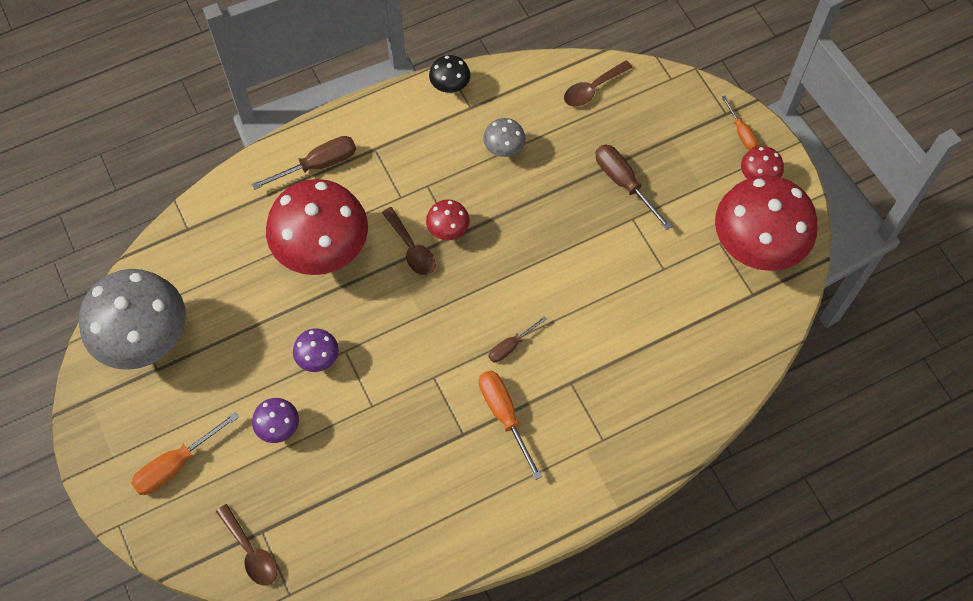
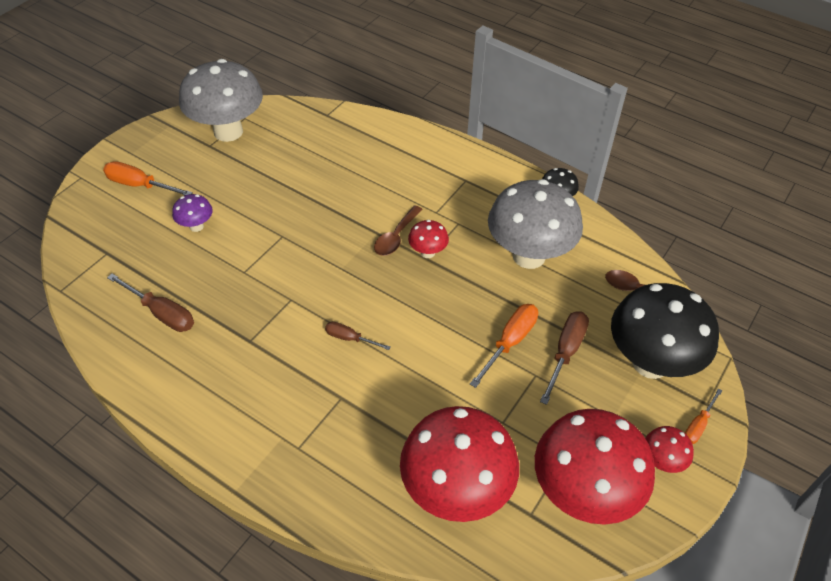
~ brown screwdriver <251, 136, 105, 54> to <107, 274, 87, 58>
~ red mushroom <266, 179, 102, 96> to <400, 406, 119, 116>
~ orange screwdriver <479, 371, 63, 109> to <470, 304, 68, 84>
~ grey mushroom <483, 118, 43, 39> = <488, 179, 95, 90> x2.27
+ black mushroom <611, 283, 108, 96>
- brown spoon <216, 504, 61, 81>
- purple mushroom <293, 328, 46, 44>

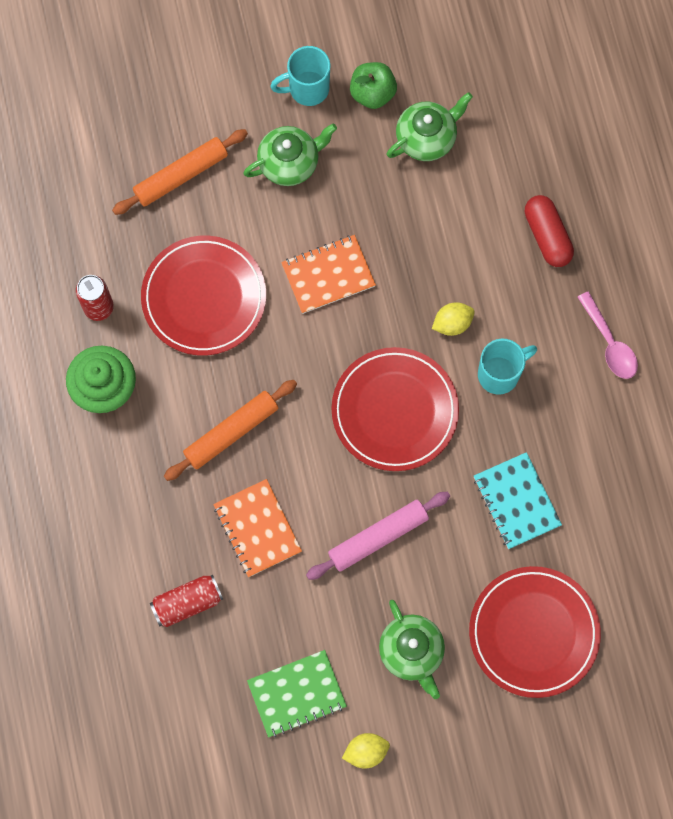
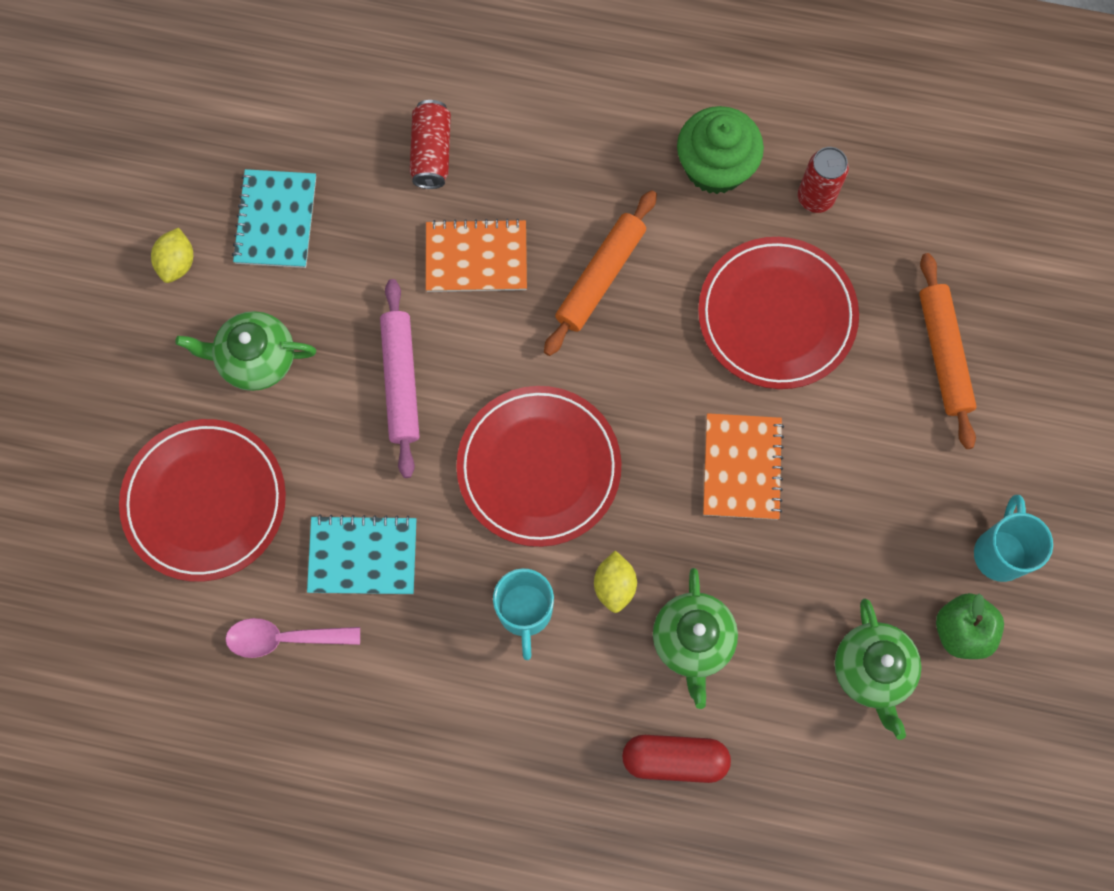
~ pink spoon <577, 291, 61, 88> to <225, 618, 135, 40>
~ green notebook <247, 650, 100, 88> to turquoise notebook <232, 169, 84, 99>
~ orange rolling pin <164, 380, 133, 101> = <544, 190, 113, 166> 45 degrees clockwise
~ green teapot <243, 123, 94, 63> to <653, 568, 85, 141>

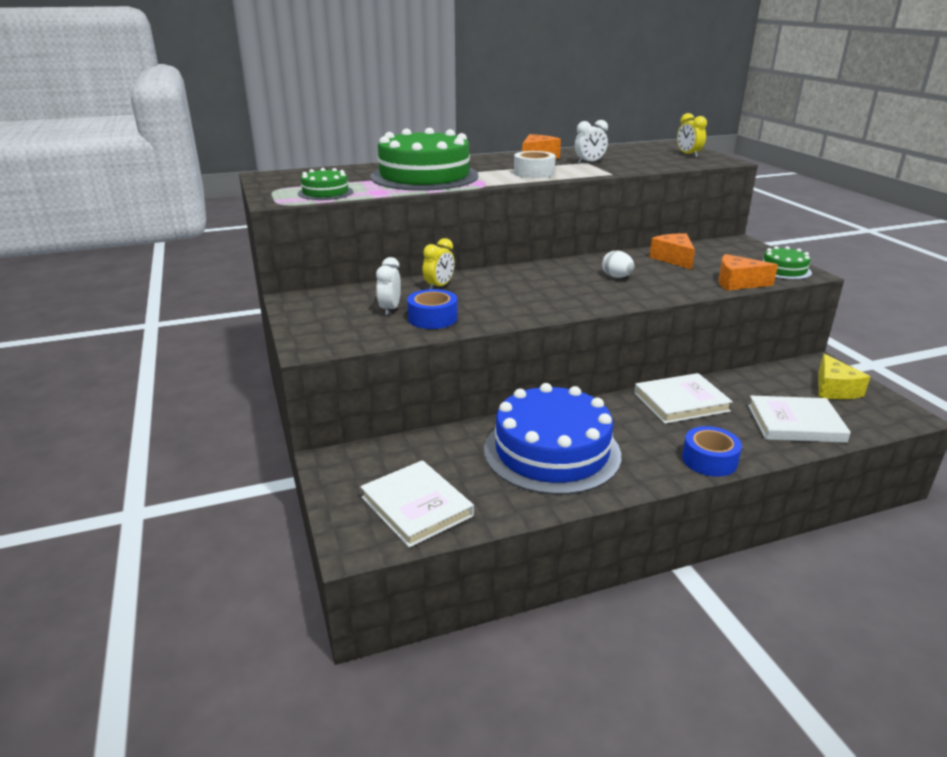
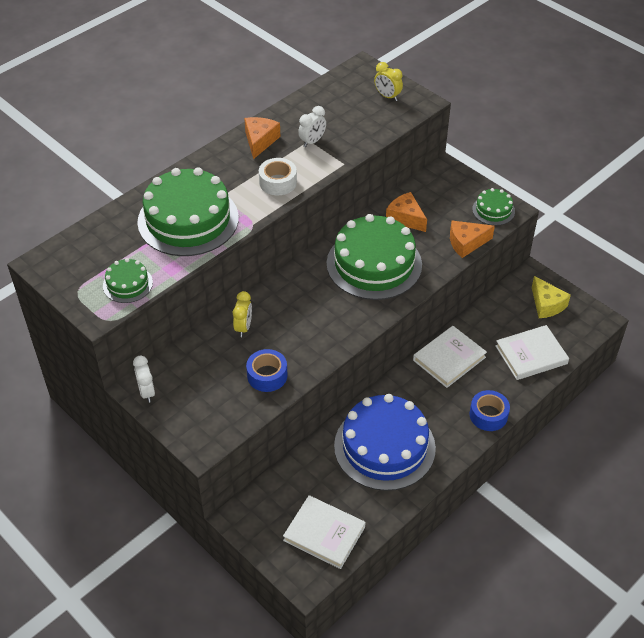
~ white clock <376, 257, 25, 58> to <133, 356, 22, 47>
~ white egg <602, 250, 32, 28> to green cake <327, 214, 95, 86>

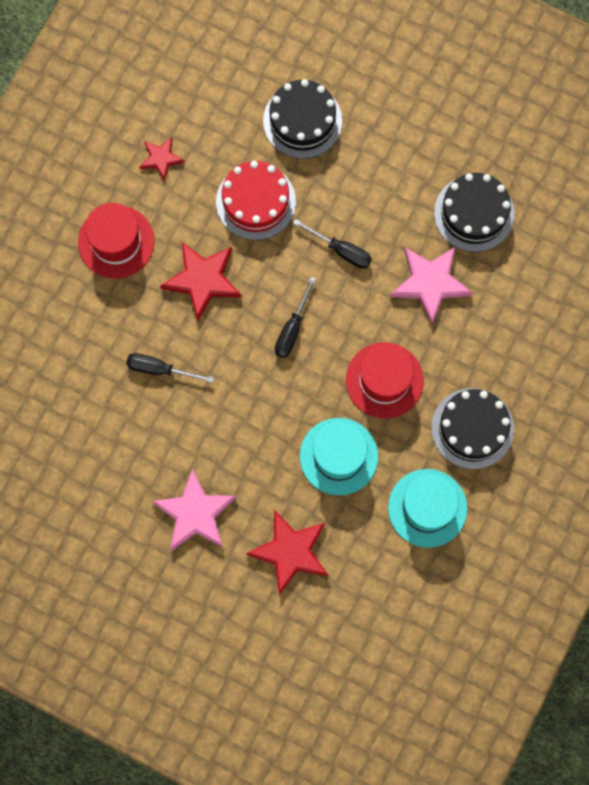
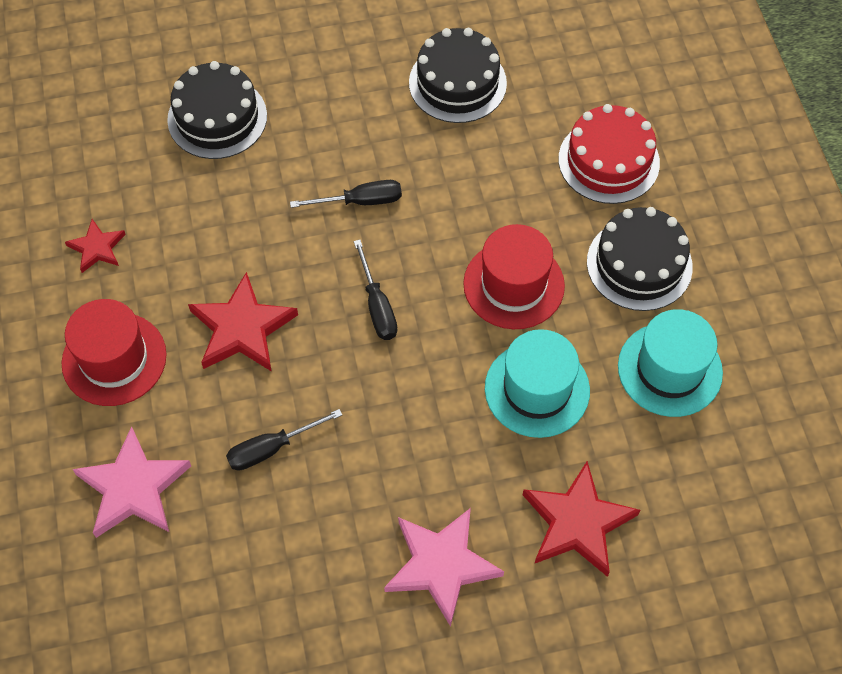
~ pink star <390, 247, 83, 77> to <72, 426, 119, 112>
~ red cake <216, 161, 80, 79> to <558, 104, 102, 100>

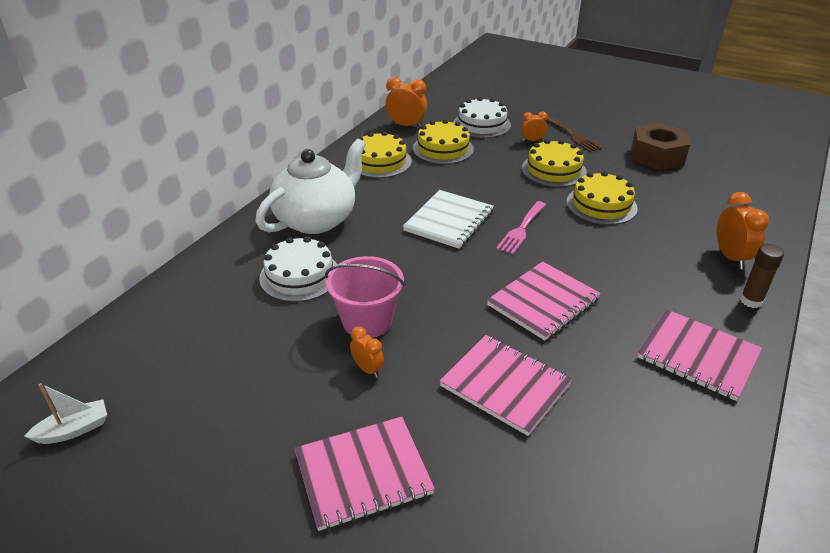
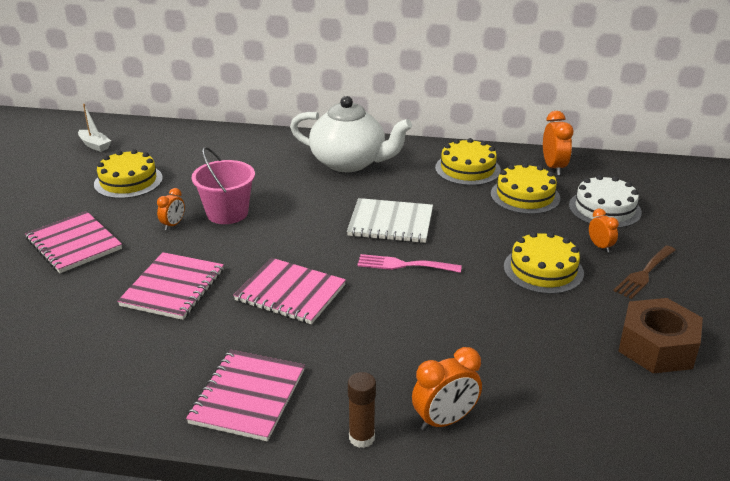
~ yellow cake <566, 171, 72, 54> to <94, 149, 69, 50>
- white cake <259, 236, 78, 66>

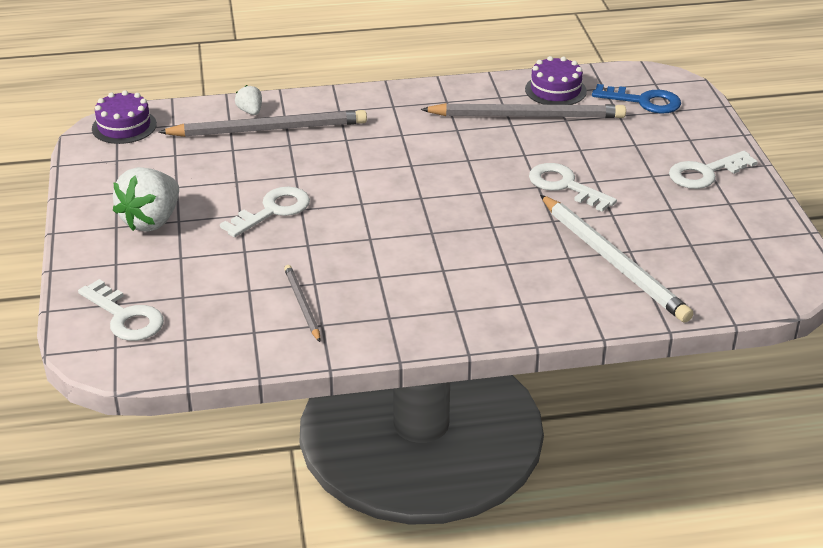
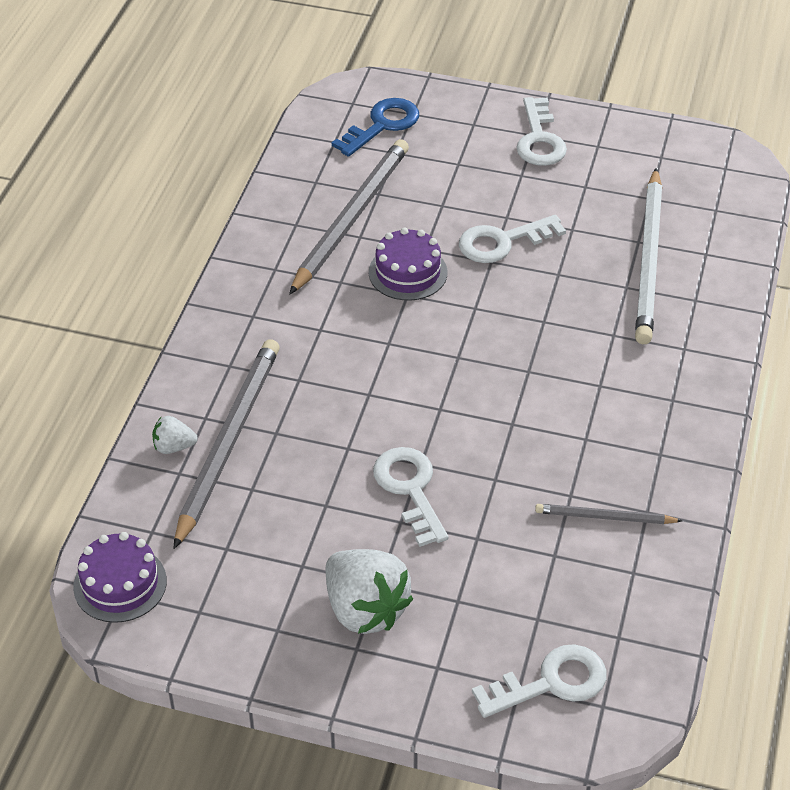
~ purple cake <525, 56, 62, 49> to <369, 228, 79, 73>
~ white pencil <540, 195, 153, 128> = <635, 168, 27, 176> 105 degrees clockwise

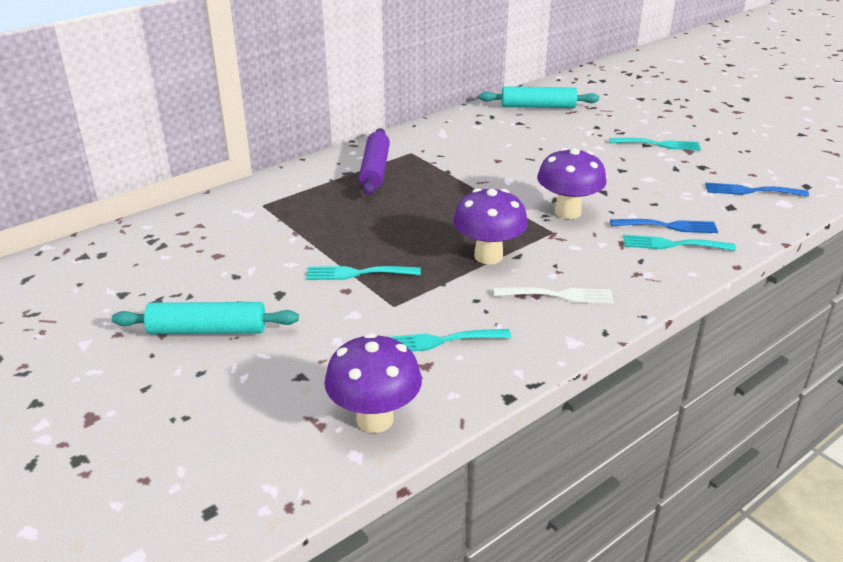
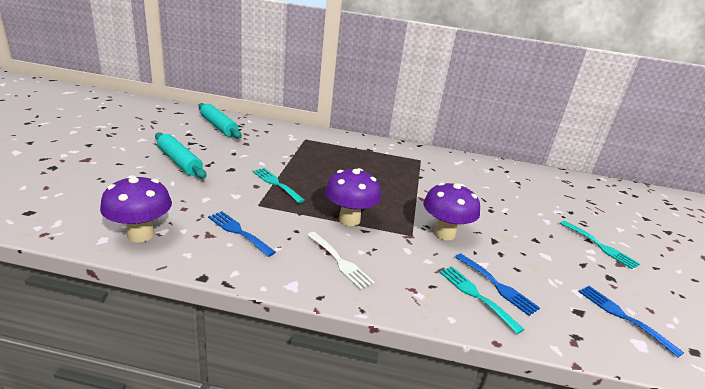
~ turquoise rolling pin <479, 86, 120, 22> to <198, 103, 44, 36>
~ turquoise fork <390, 329, 121, 22> to blue fork <208, 211, 68, 46>
- purple rolling pin <359, 128, 31, 67>

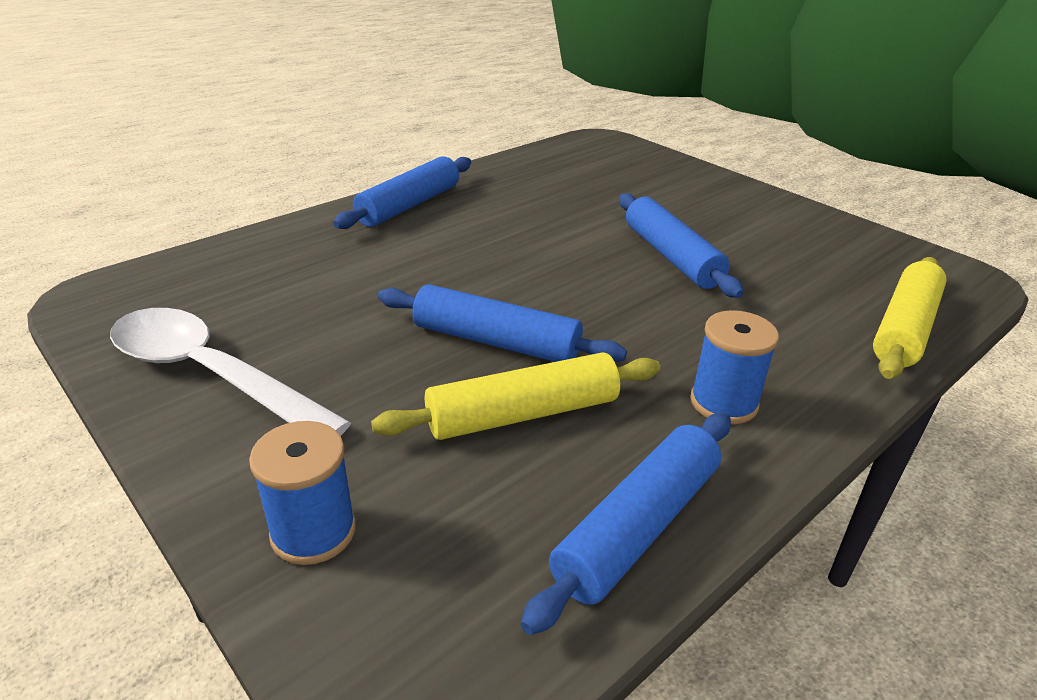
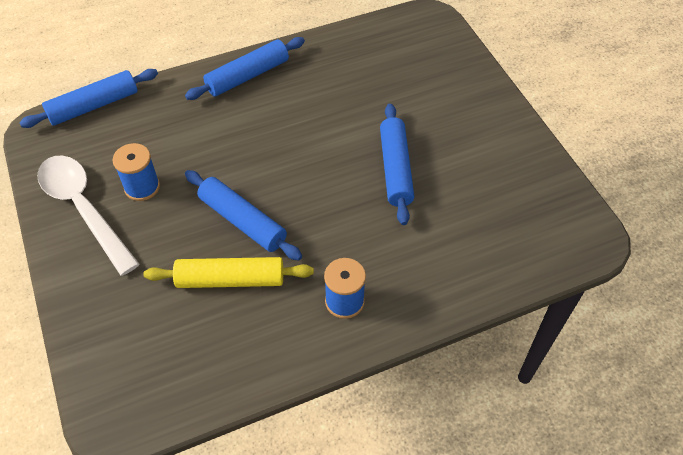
~ blue rolling pin <521, 413, 210, 222> to <19, 69, 139, 59>
~ blue spool <249, 421, 107, 144> to <113, 143, 47, 58>
- yellow rolling pin <873, 257, 74, 122>

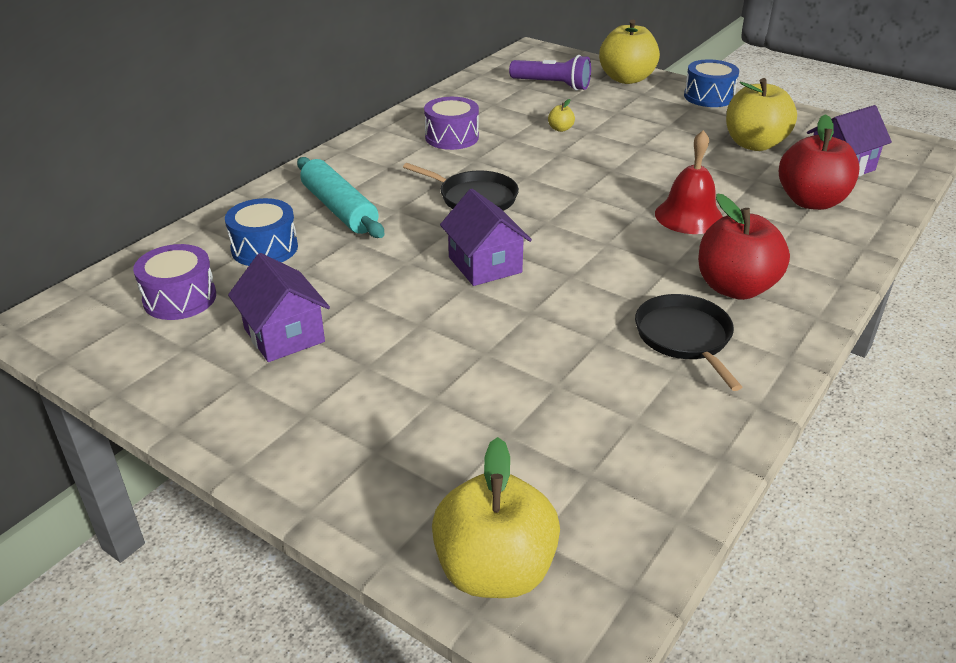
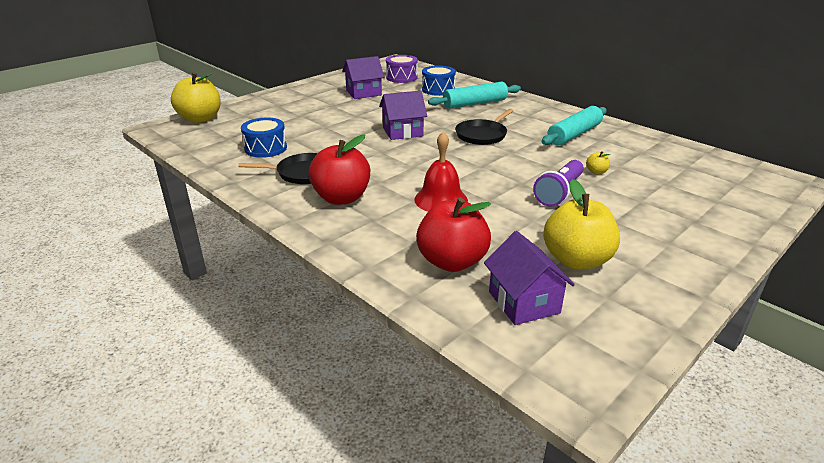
~ blue drum <684, 59, 55, 48> to <241, 118, 46, 40>
~ purple flashlight <509, 55, 82, 36> to <533, 160, 51, 47>
~ purple drum <424, 97, 55, 53> to turquoise rolling pin <542, 106, 65, 39>
- yellow apple <599, 20, 61, 64>

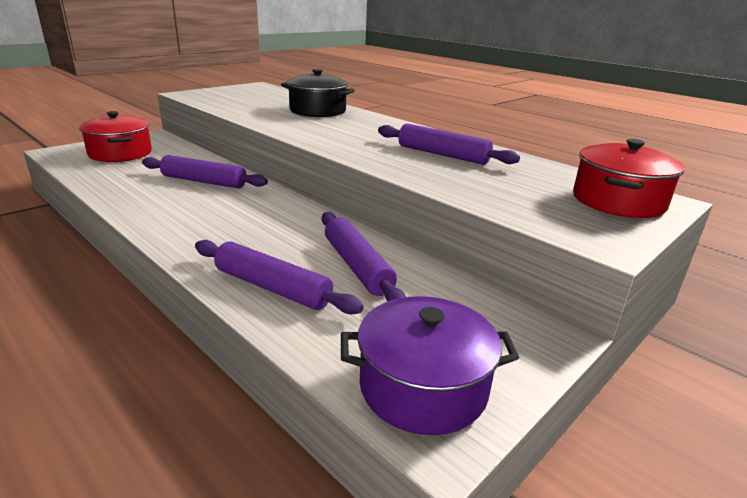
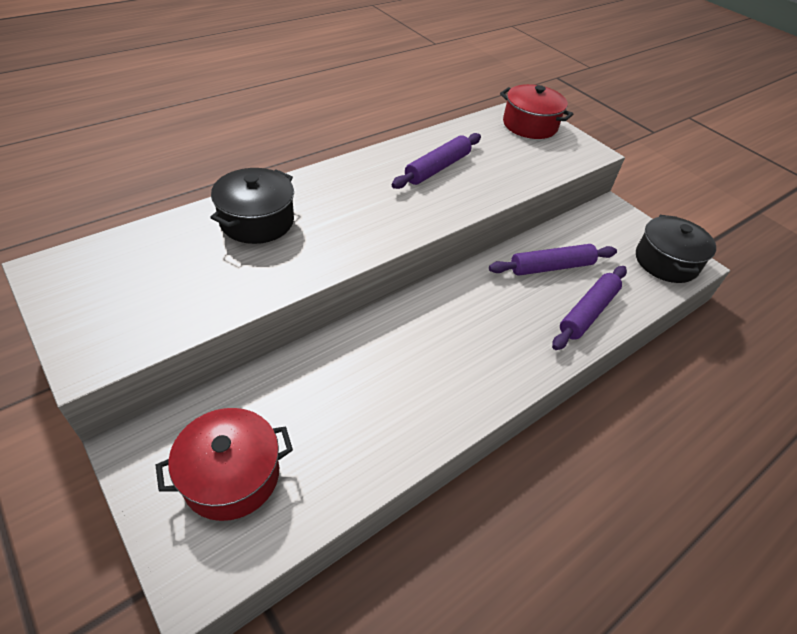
~ purple pot <341, 296, 178, 139> to black pot <636, 215, 80, 68>
- purple rolling pin <142, 155, 126, 34>

